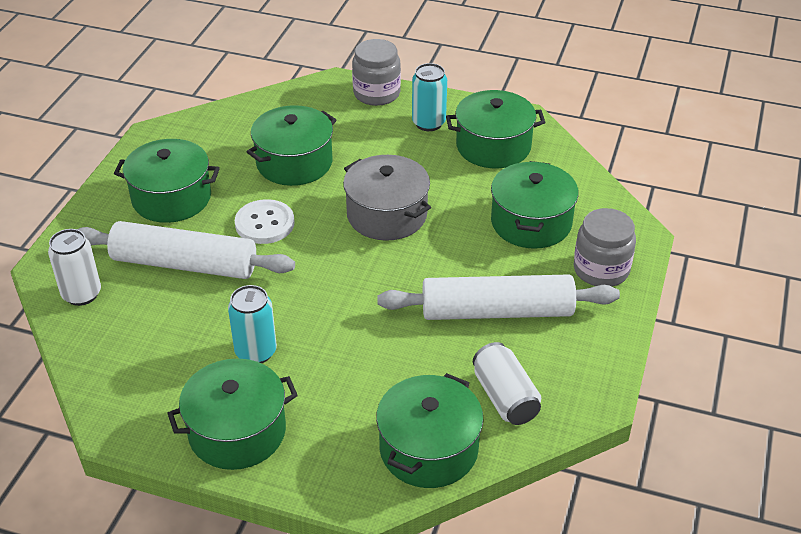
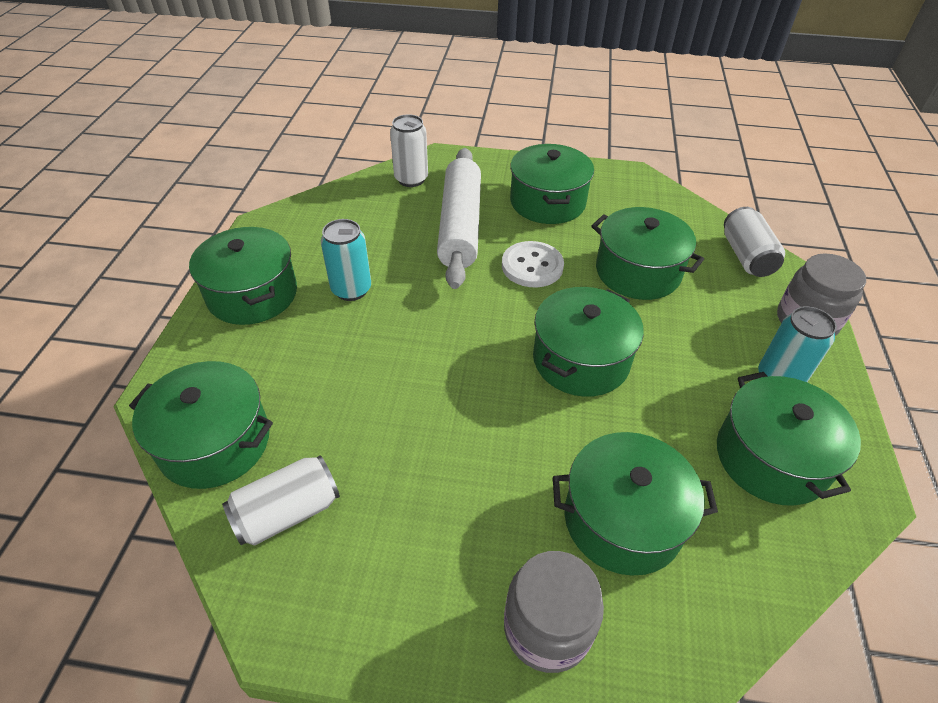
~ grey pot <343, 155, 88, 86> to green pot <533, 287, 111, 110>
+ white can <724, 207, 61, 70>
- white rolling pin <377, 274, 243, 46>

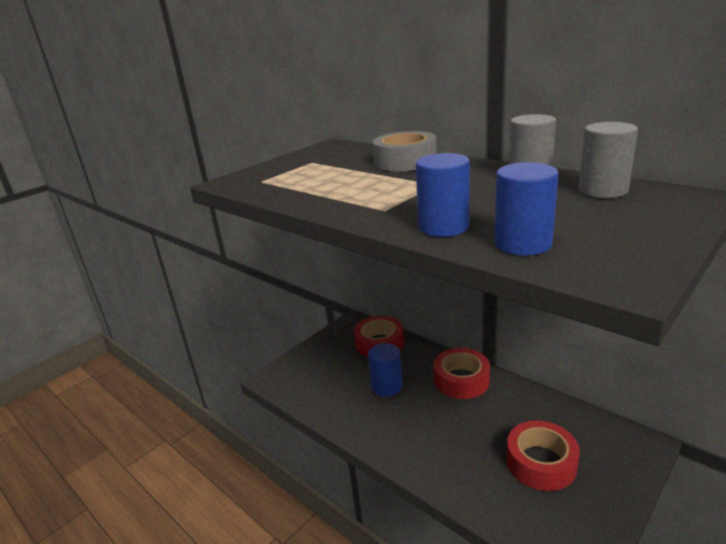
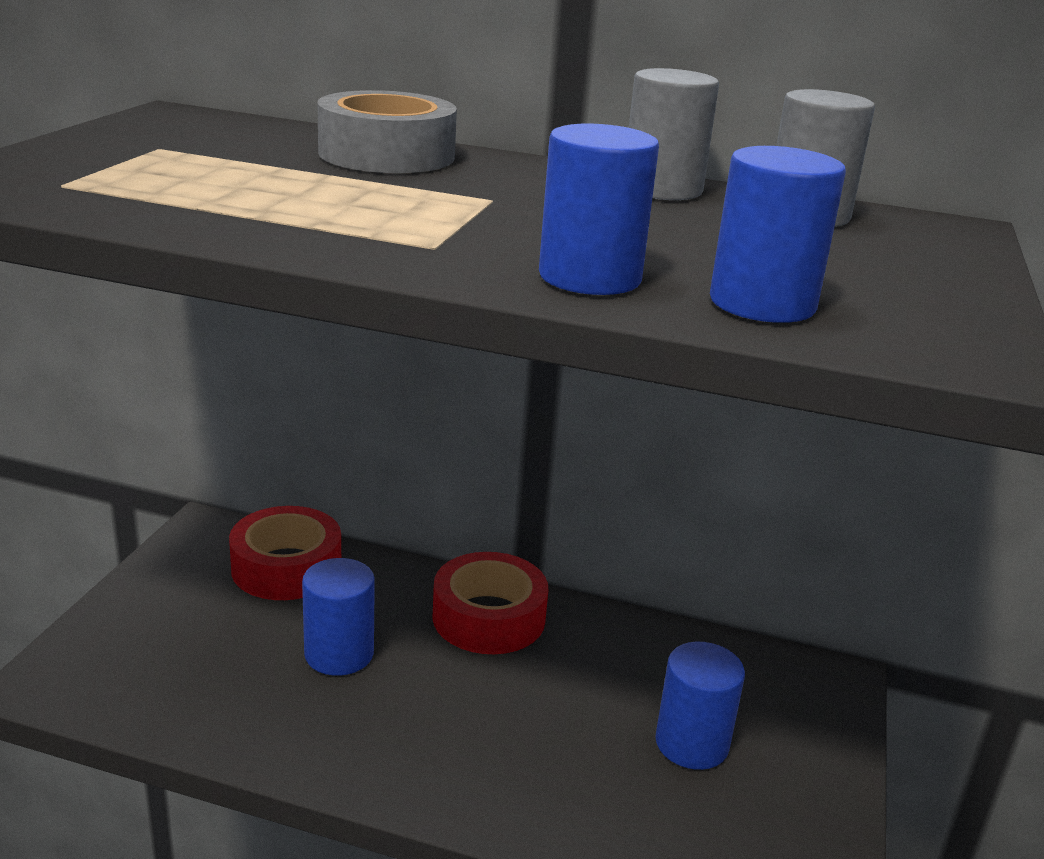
~ red tape <506, 421, 74, 70> to blue cylinder <655, 642, 90, 128>

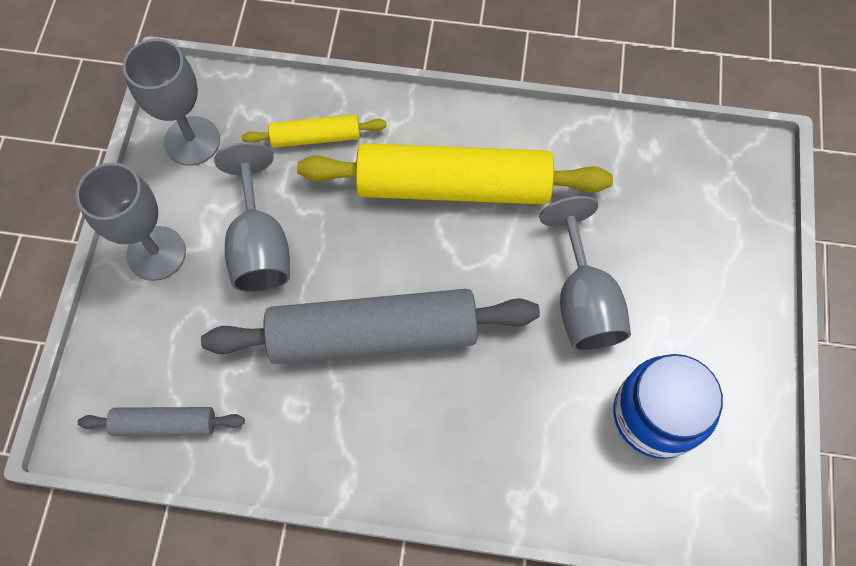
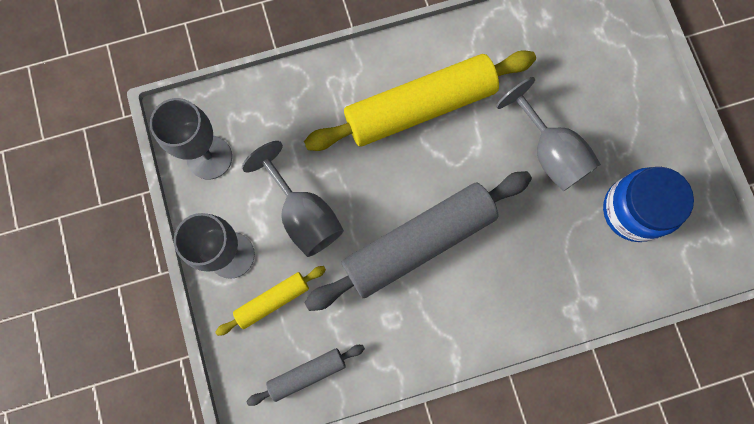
~ yellow rolling pin <242, 115, 145, 33> to <215, 266, 111, 70>

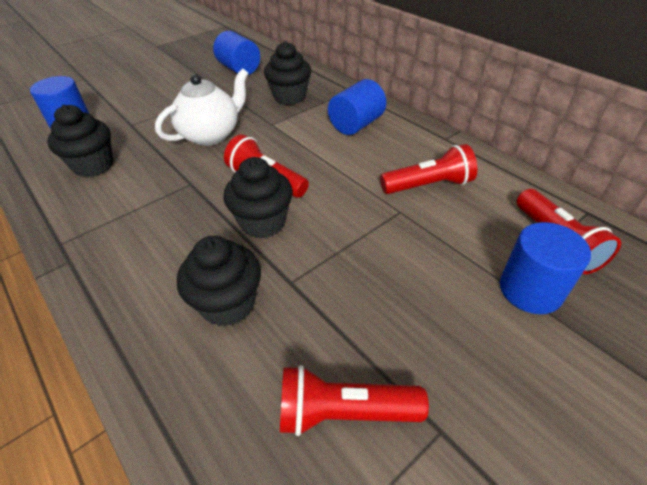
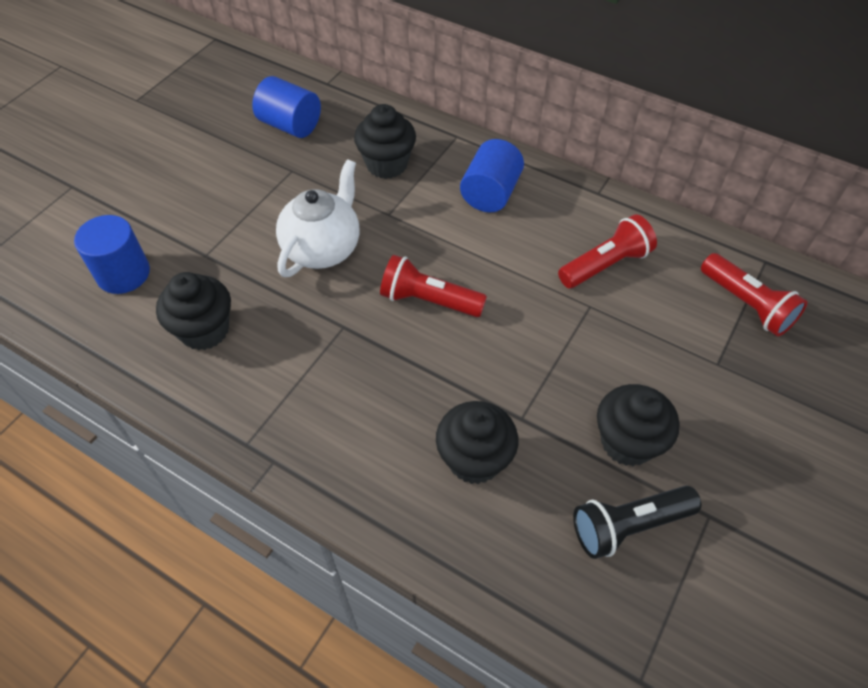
~ red flashlight <280, 365, 149, 71> to black flashlight <573, 486, 128, 73>
~ black cupcake <223, 157, 70, 82> to <597, 384, 82, 82>
- blue cylinder <500, 222, 91, 92>

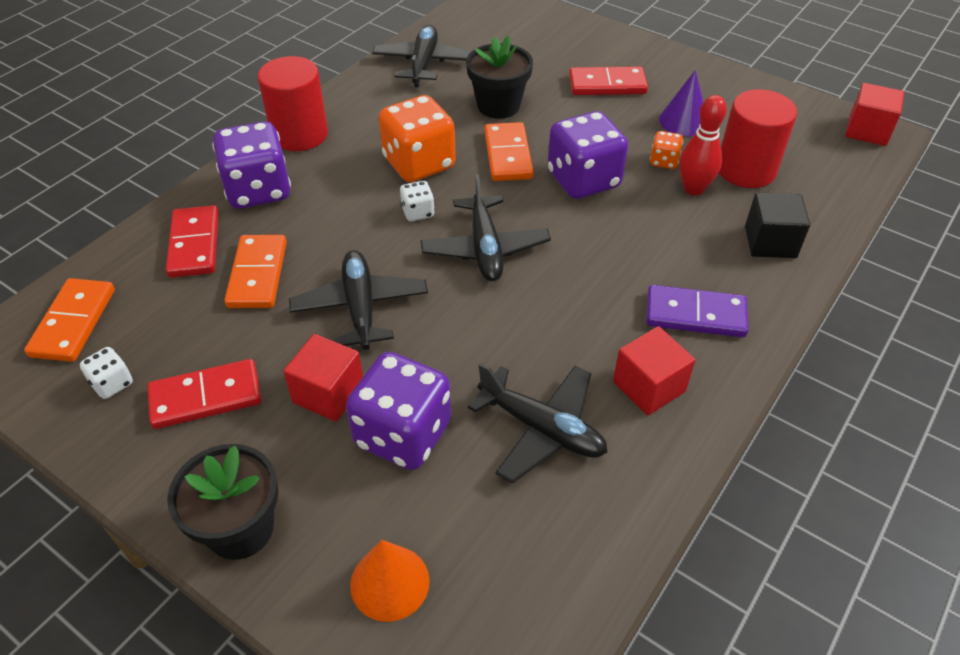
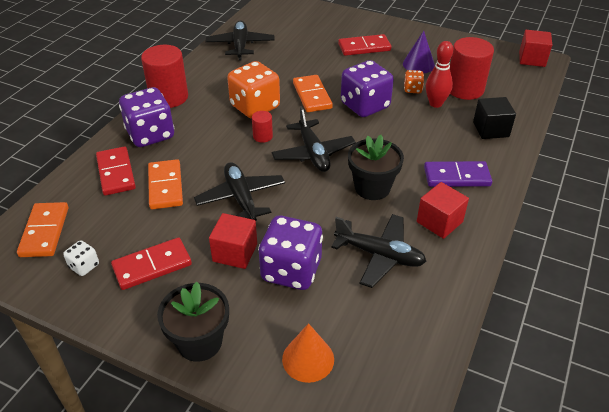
~ white dice <400, 181, 35, 40> to red cylinder <252, 111, 21, 32>
~ black flower pot <466, 36, 67, 83> to <348, 135, 56, 65>

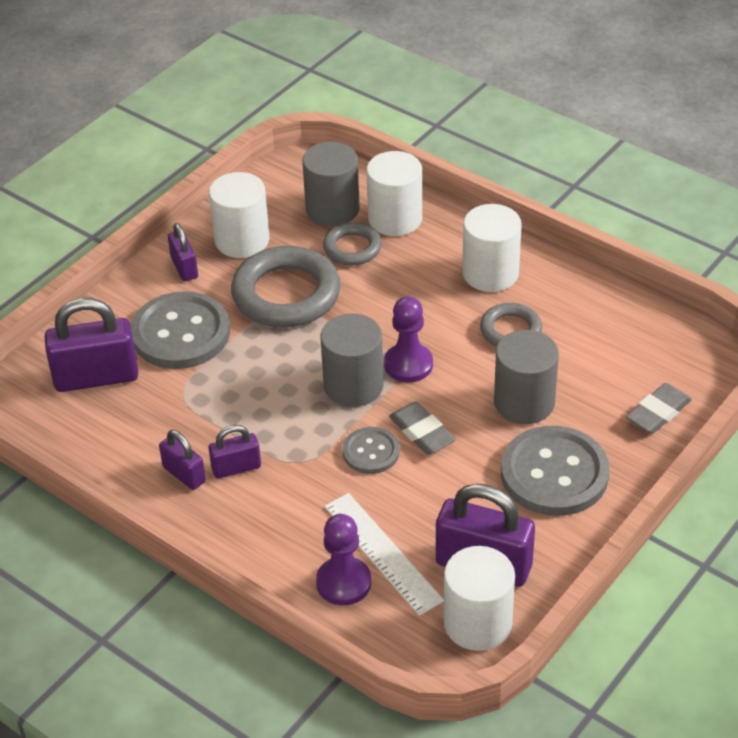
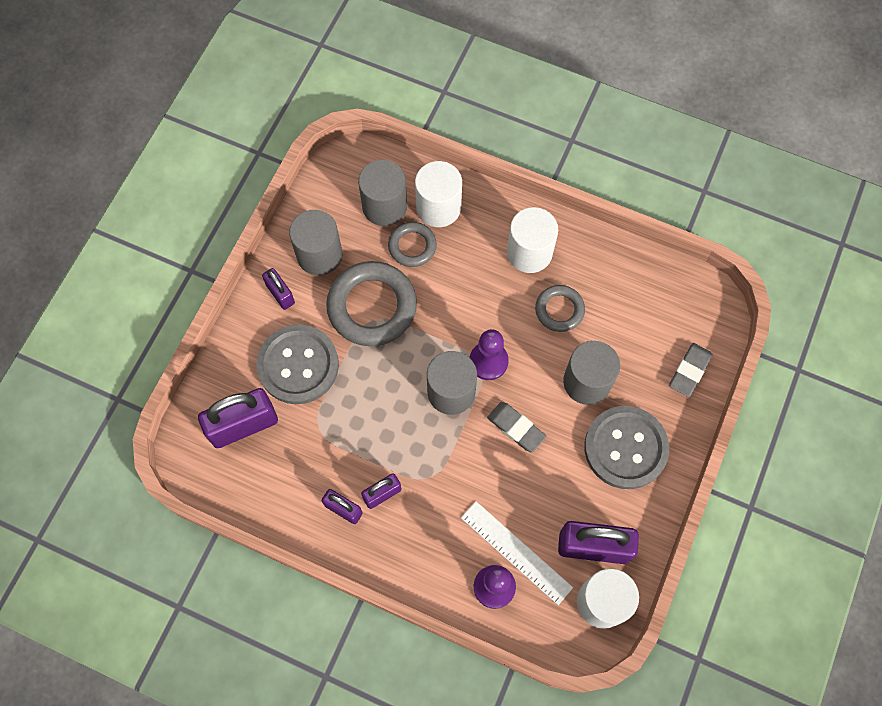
~ white cylinder <209, 172, 60, 86> to grey cylinder <289, 210, 53, 65>
- grey button <342, 427, 58, 47>

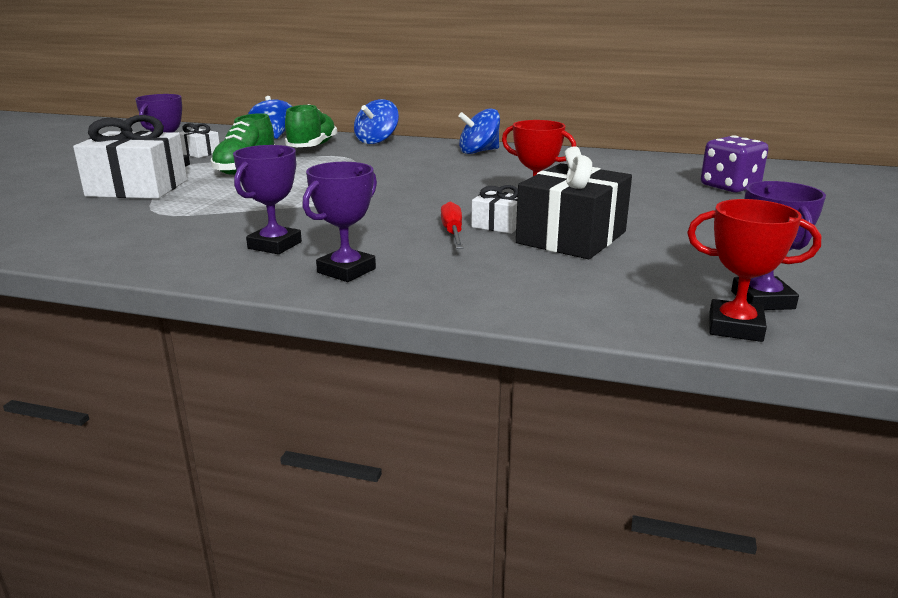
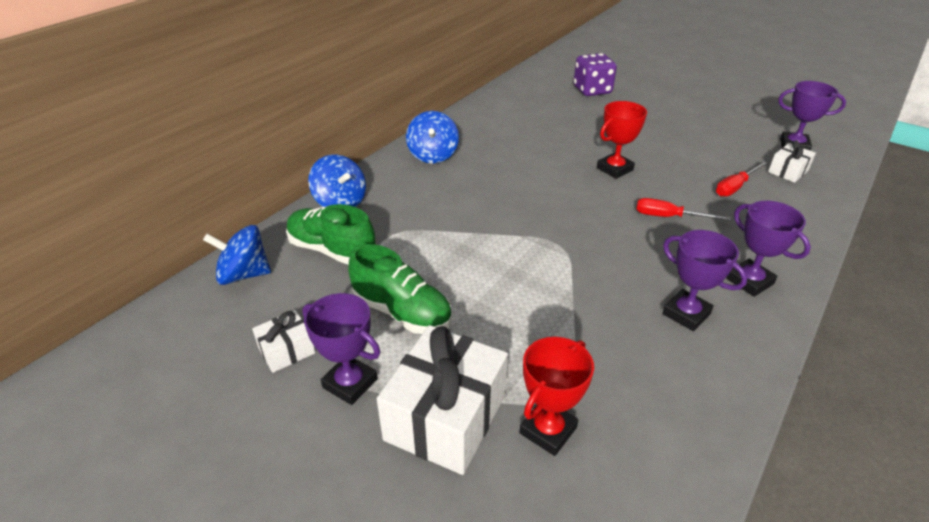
~ red trophy <687, 199, 134, 143> to <519, 337, 75, 119>
+ red screwdriver <716, 161, 51, 36>
~ white gift <471, 185, 47, 49> to <768, 141, 48, 42>
- black gift <516, 146, 116, 113>

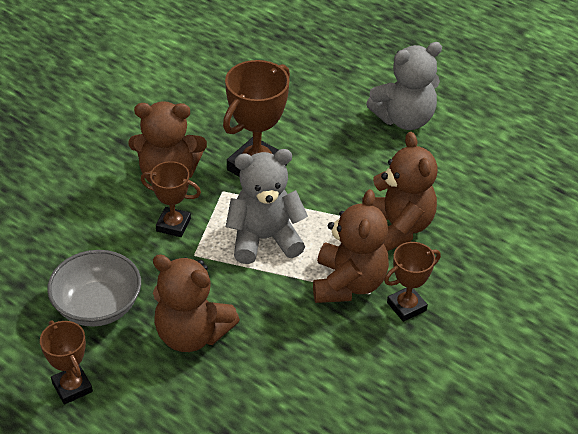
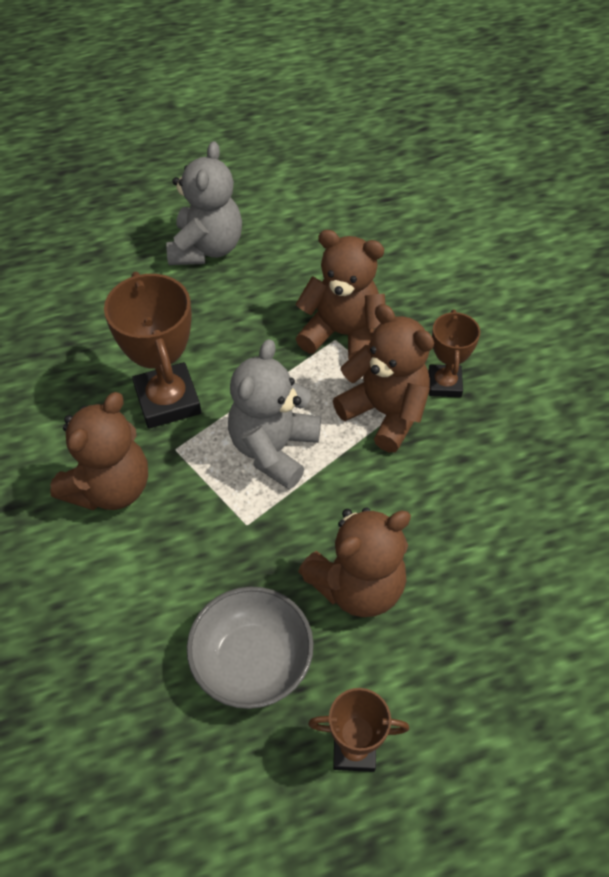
- brown trophy <141, 161, 60, 76>

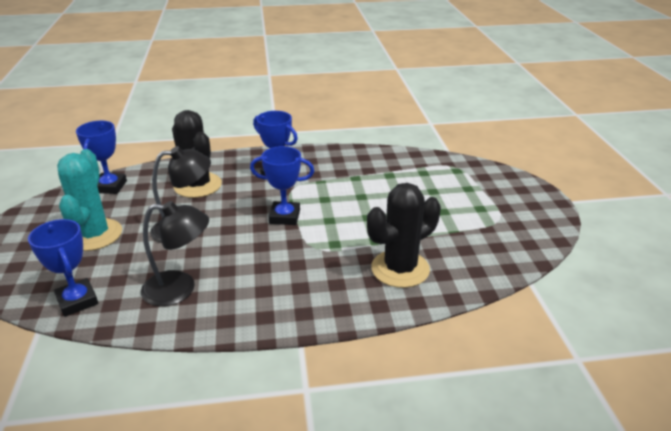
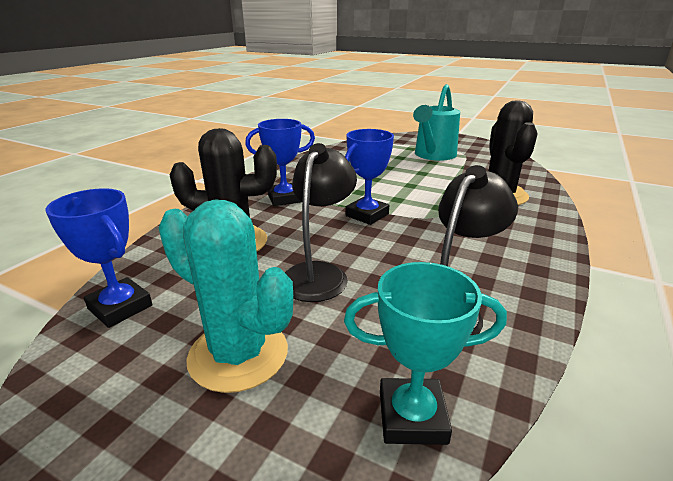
~ blue trophy <28, 219, 70, 98> to turquoise trophy <344, 262, 163, 183>
+ turquoise watering can <413, 84, 47, 77>

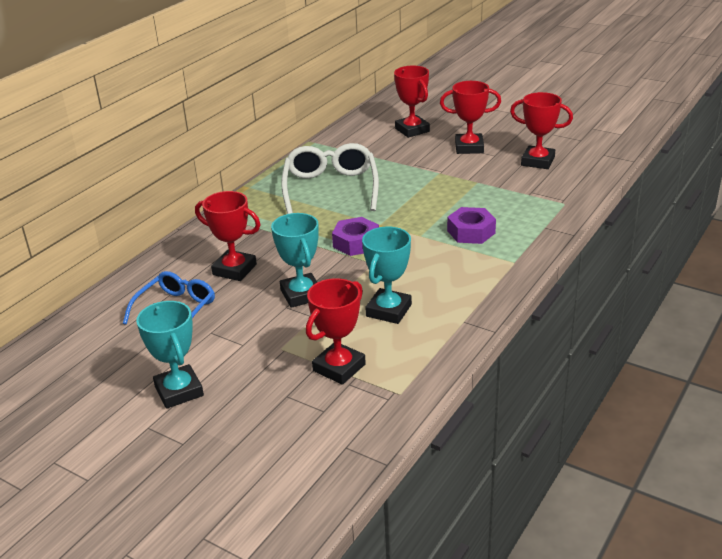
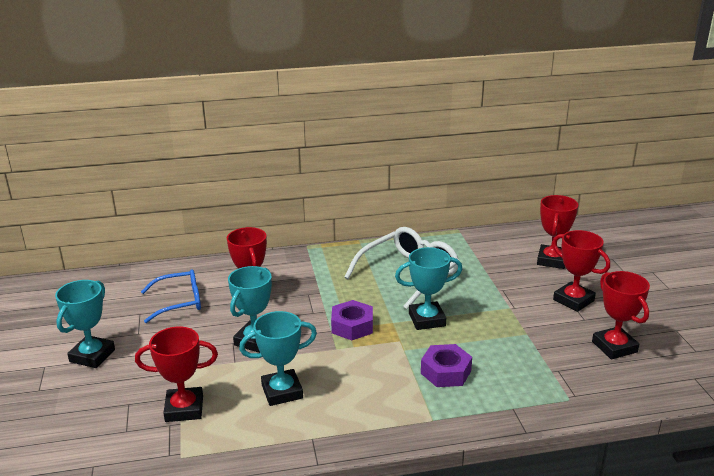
+ turquoise trophy <395, 247, 67, 83>

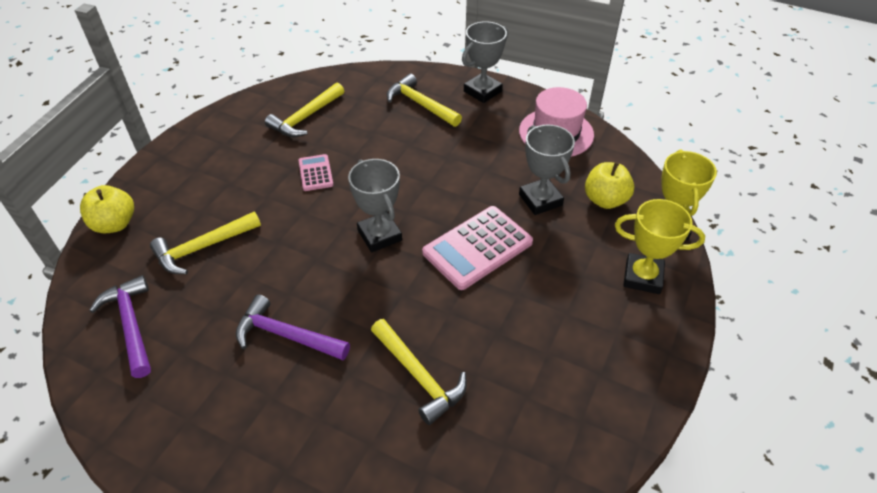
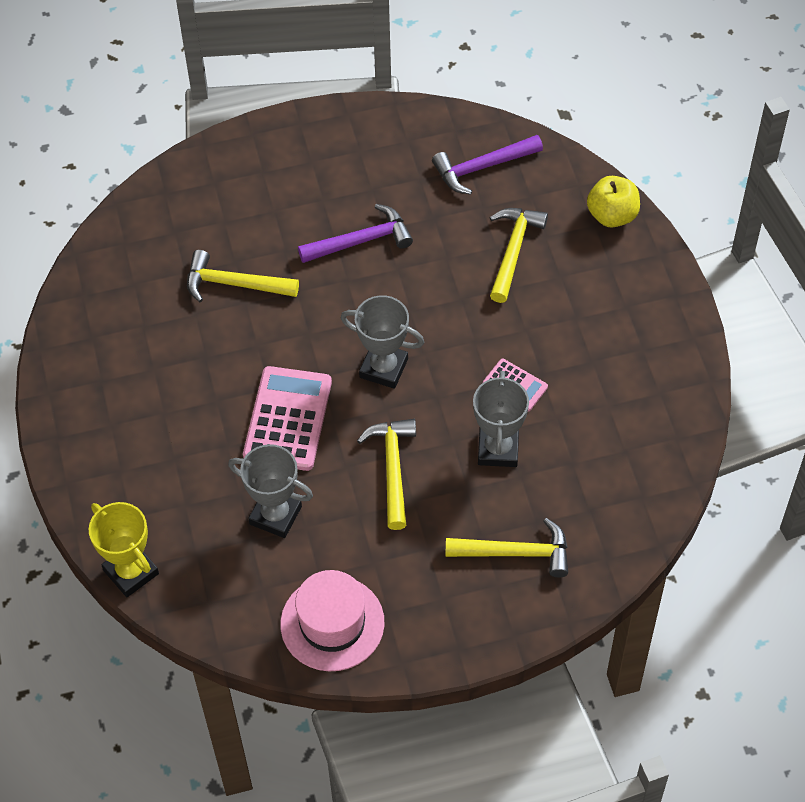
~ yellow hammer <265, 82, 79, 55> to <357, 419, 59, 111>
~ purple hammer <89, 275, 62, 103> = <432, 135, 111, 60> 135 degrees clockwise
~ grey trophy <462, 21, 46, 82> to <473, 371, 56, 96>
- yellow apple <585, 162, 49, 47>
- yellow trophy <615, 199, 90, 95>

